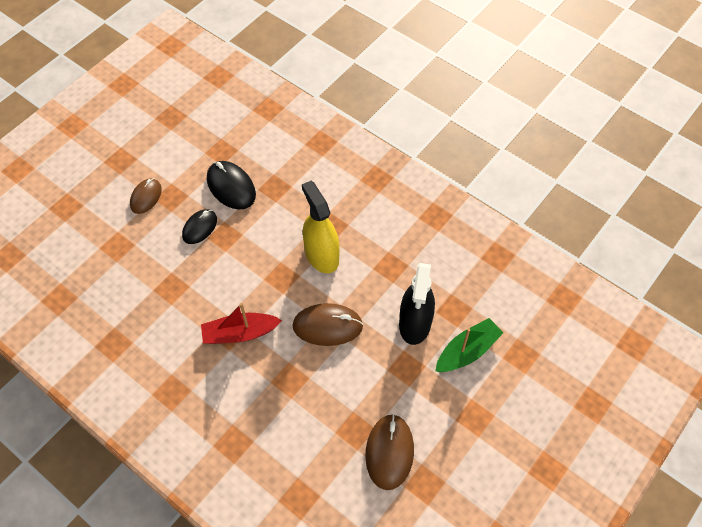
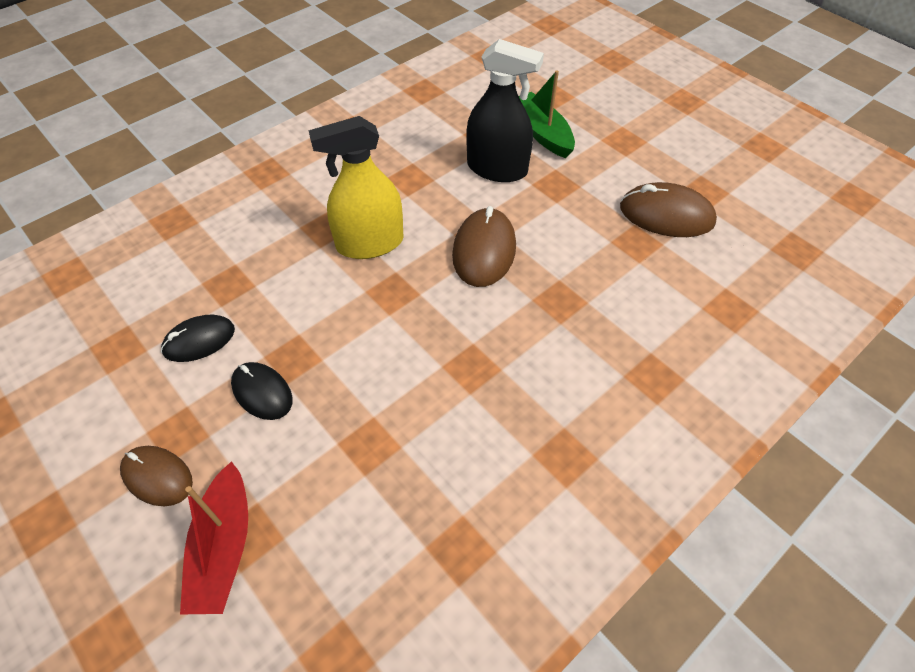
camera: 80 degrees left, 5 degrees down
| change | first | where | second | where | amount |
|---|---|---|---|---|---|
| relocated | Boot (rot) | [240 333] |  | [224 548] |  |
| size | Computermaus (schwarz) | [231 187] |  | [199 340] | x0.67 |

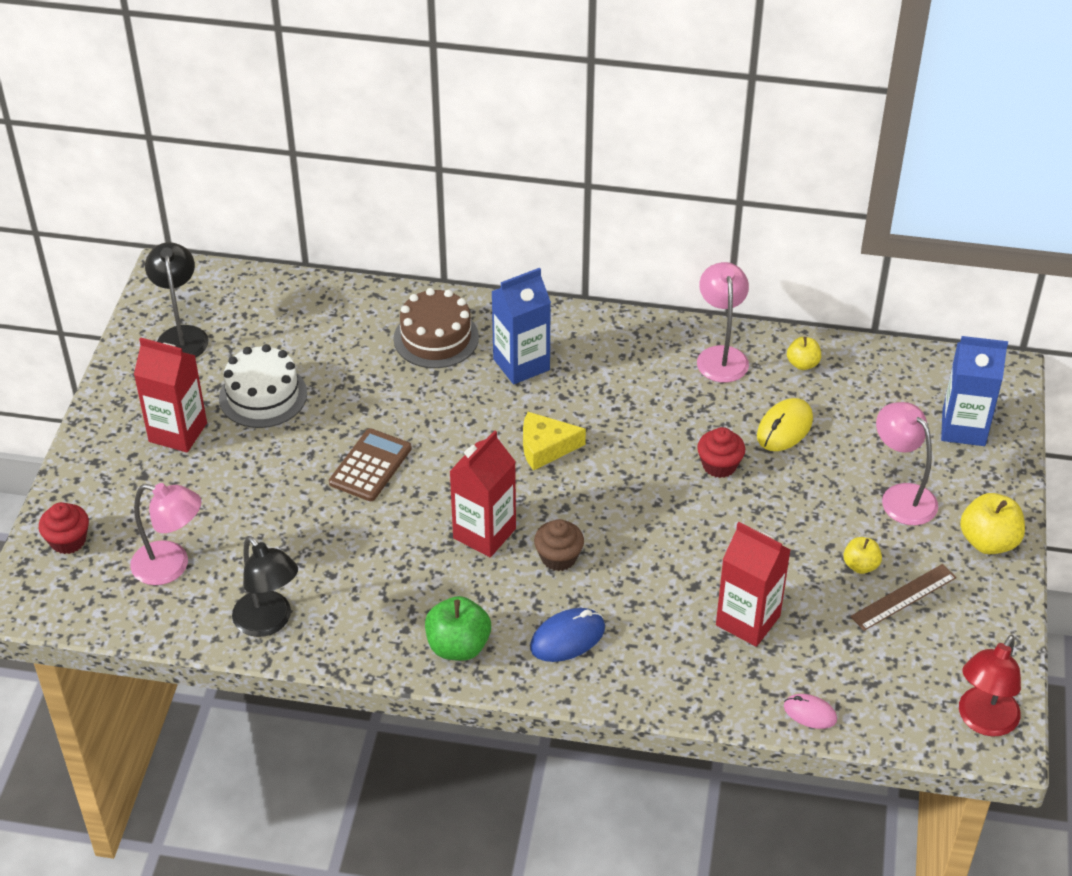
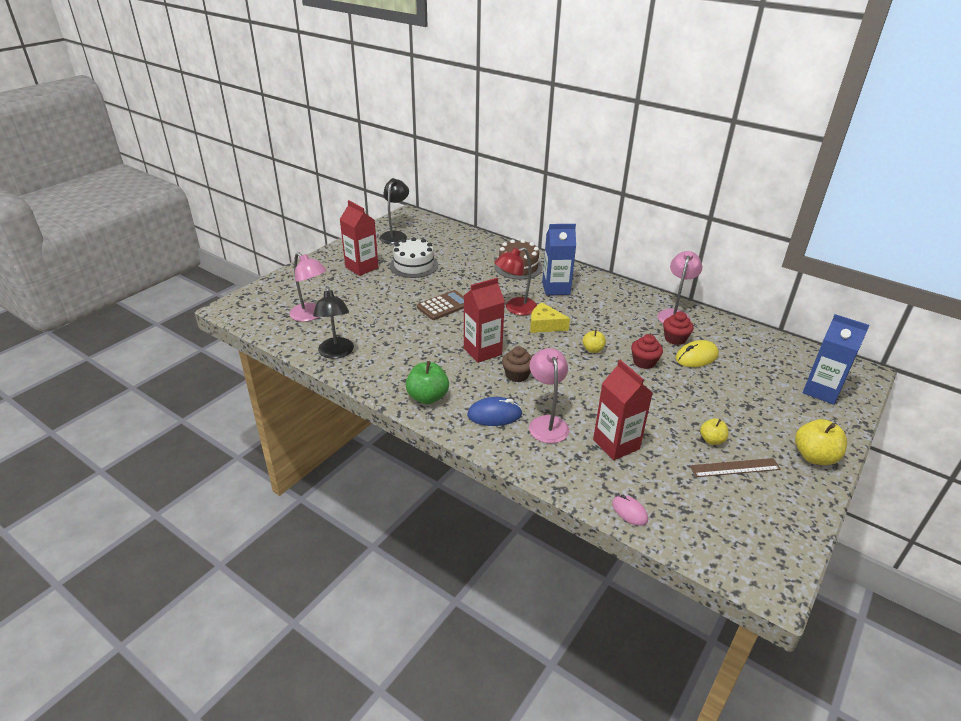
camera: 25 degrees right, 10 degrees down
| change | first | where | second | where | amount |
|---|---|---|---|---|---|
| relocated | Muffin (rot) | [68 540] |  | [675 339] |  |
| relocated | Apfel (gelb) | [802 364] |  | [593 350] |  |
| relocated | Lampe (rosa) | [901 496] |  | [546 423] |  |
| relocated | Lampe (rot) | [983 721] |  | [515 309] |  |

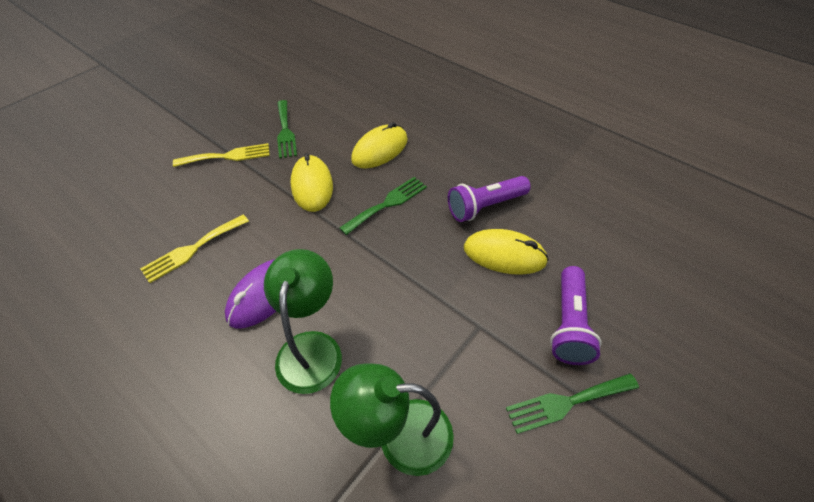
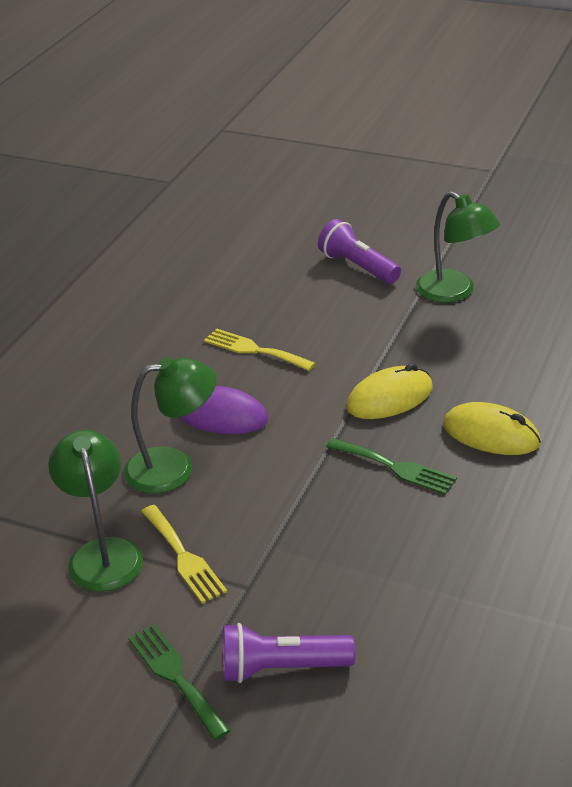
camera: 75 degrees right, 15 degrees down
| change | first | where | second | where | amount |
|---|---|---|---|---|---|
| missing | Gabel (grün) | [285 131] |  |  |  |
| missing | Computermaus (gelb) | [504 254] |  |  |  |
| appeared |  |  | Lampe (grün) | [454 292] |  |
| relocated | Gabel (gelb) | [227 156] |  | [183 557] |  |
| relocated | Taschenlampe (lila) | [485 206] |  | [358 267] |  |

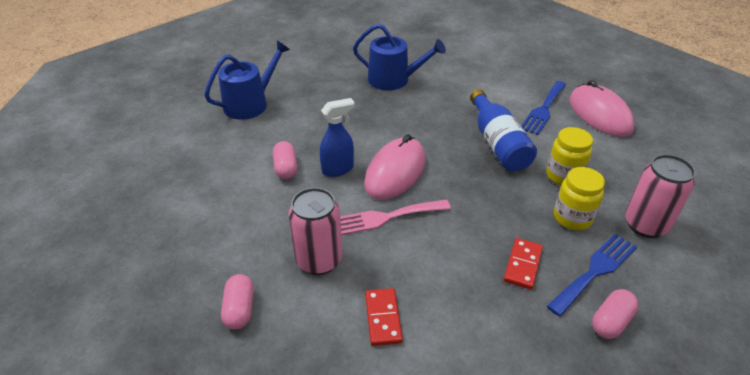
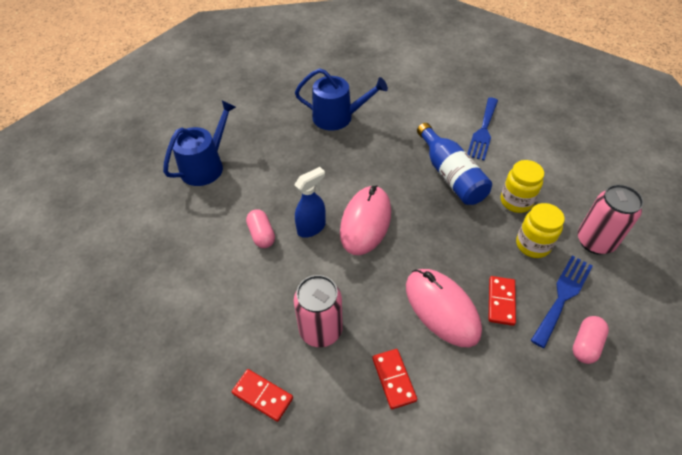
camera: 10 degrees left, 10 degrees up
| change | first | where | second | where | amount |
|---|---|---|---|---|---|
| missing | Gabel (rosa) | [385 217] |  |  |  |
| relocated | Computermaus (rosa) | [599 114] |  | [442 308] |  |
| exchanged | Kapsel (rosa) | [240 309] | Dominostein (rot) | [262 396] |  |

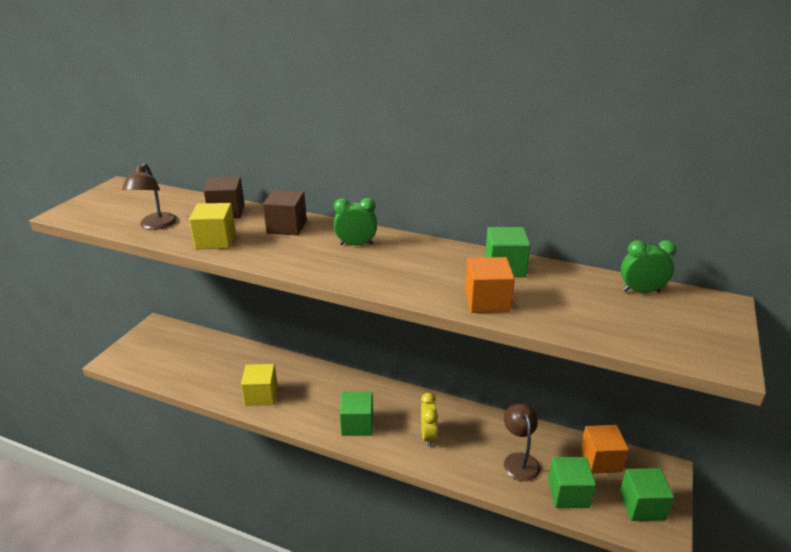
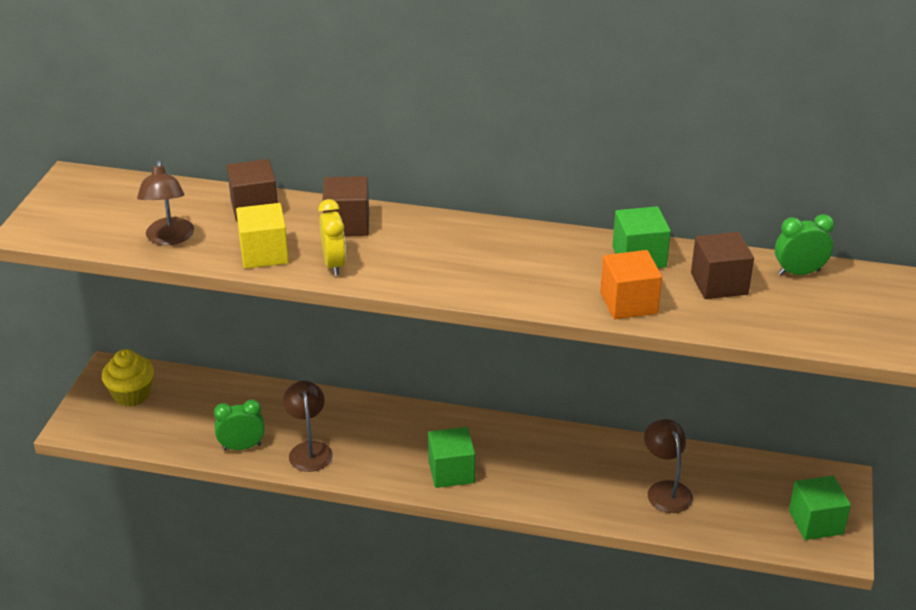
camera: 10 degrees left, 5 degrees up
| change | first | where | second | where | amount |
|---|---|---|---|---|---|
| missing | Kubus (grün) | [568 493] |  |  |  |
| missing | Kubus (orange) | [600 460] |  |  |  |
| appeared |  |  | Muffin (gelb) | [131 394] |  |
| appeared |  |  | Kubus (braun) | [719 284] |  |
| relocated | Wecker (grün) | [356 244] |  | [242 447] |  |
| relocated | Wecker (gelb) | [428 436] |  | [334 264] |  |
| exchanged | Kubus (gelb) | [261 395] | Lampe (braun) | [309 450] |  |

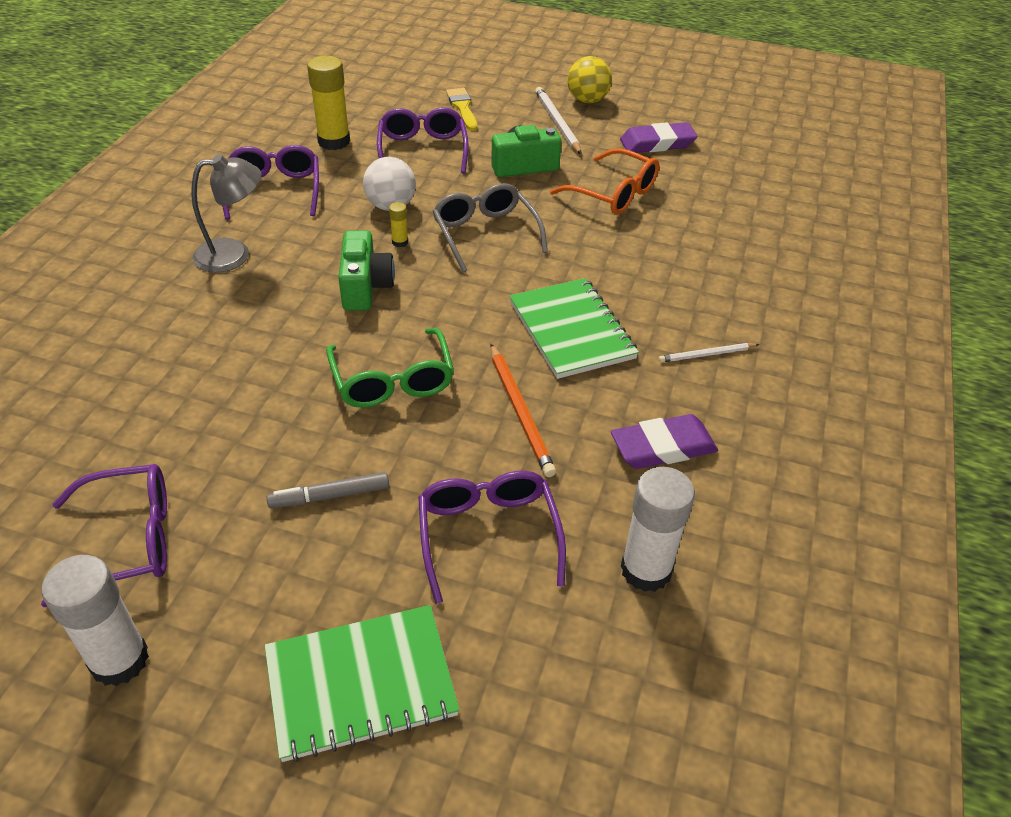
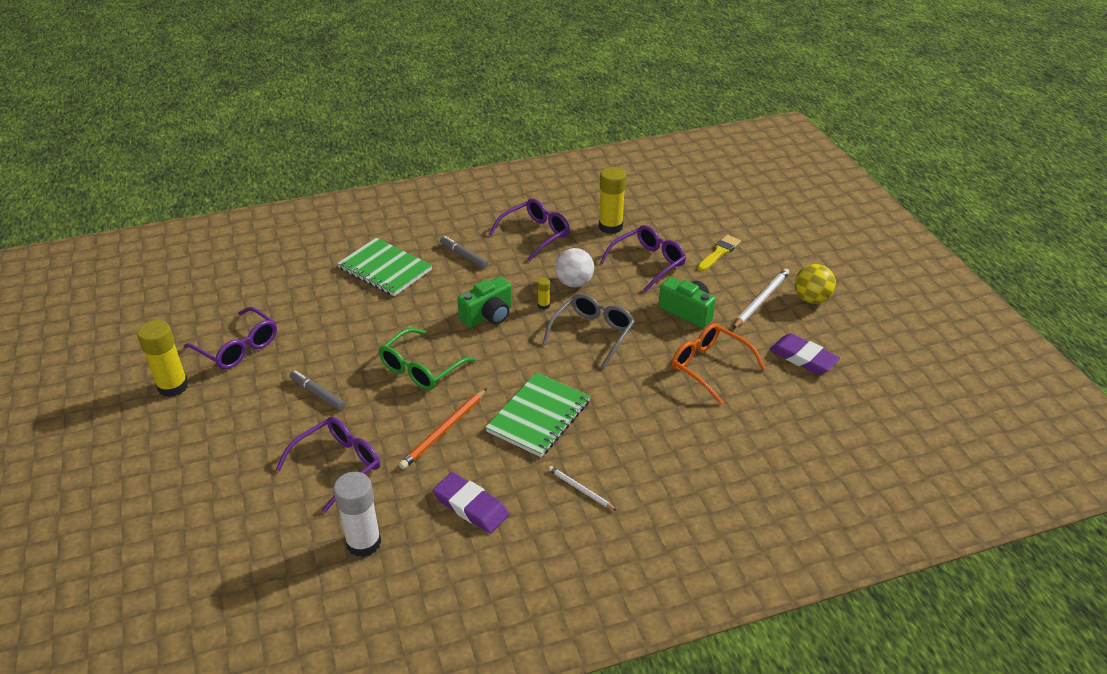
camera: 55 degrees right, 5 degrees down
| change | first | where | second | where | amount |
|---|---|---|---|---|---|
| relocated | Notizbuch (grün) | [361 683] |  | [385 269] |  |
| exchanged | Lampe (grau) | [234 254] | Filzstift (grau) | [463 256] |  |
| colour | Klebestift (weiß) | [119 660] | Klebestift (gelb) | [173 386] |  |
| spun | Brille (orange) | [614 194] |  | [709 366] | 135 degrees clockwise |

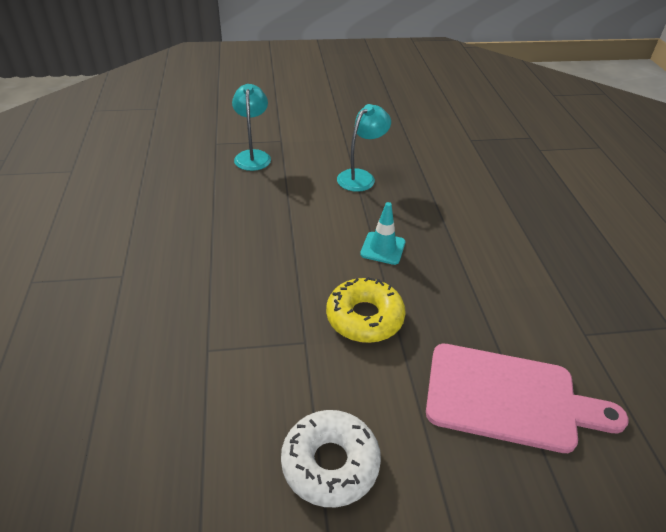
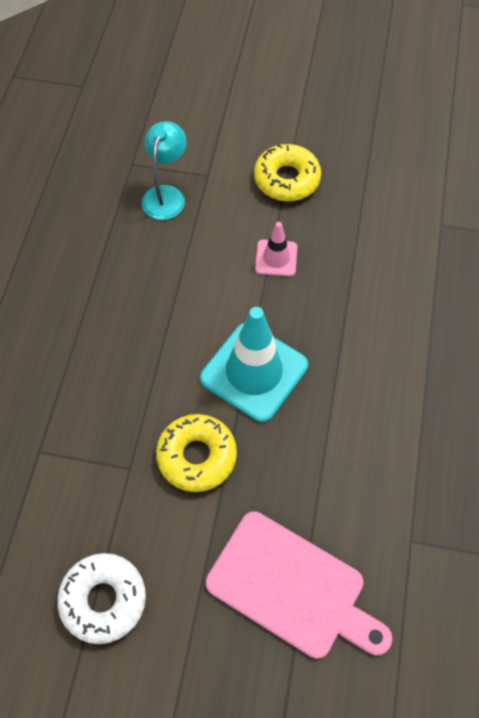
camera: 20 degrees right, 20 degrees up
| change | first | where | second | where | amount |
|---|---|---|---|---|---|
| appeared |  |  | Donut (gelb) | [286 179] |  |
| exchanged | Lampe (türkis) | [361 177] | Leitkegel (rosa) | [276 258] |  |
| size | Leitkegel (türkis) | [383 248] |  | [254 372] | x1.94 |

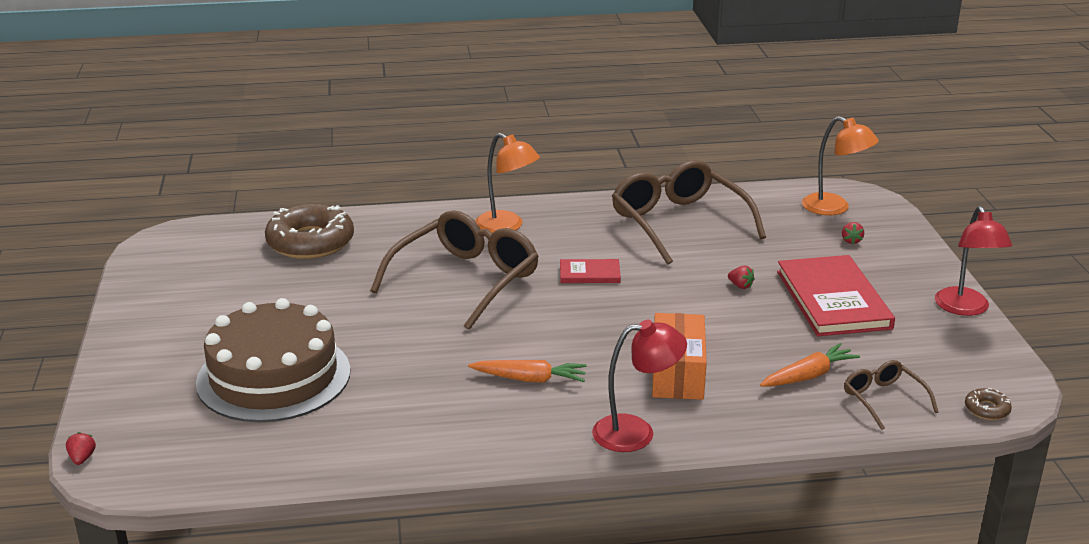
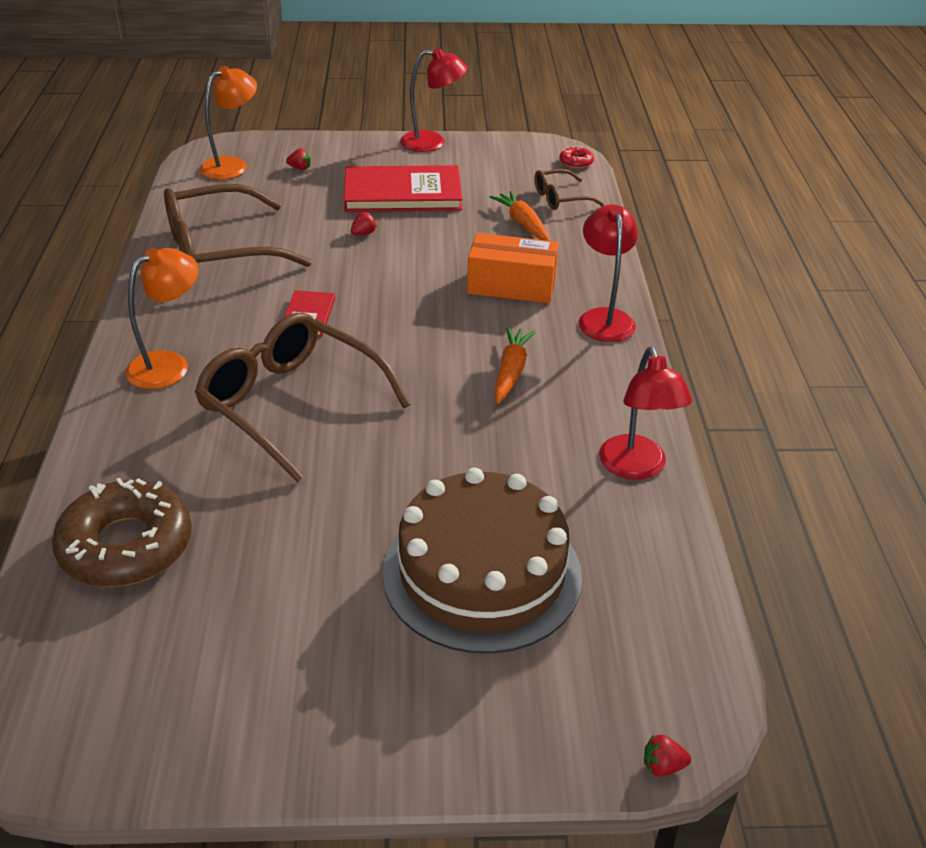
camera: 85 degrees left, 10 degrees up
| change | first | where | second | where | amount |
|---|---|---|---|---|---|
| appeared |  |  | Lampe (rot) | [636 468] |  |
| colour | Donut (braun) | [987 409] | Donut (rot) | [576 162] |  |

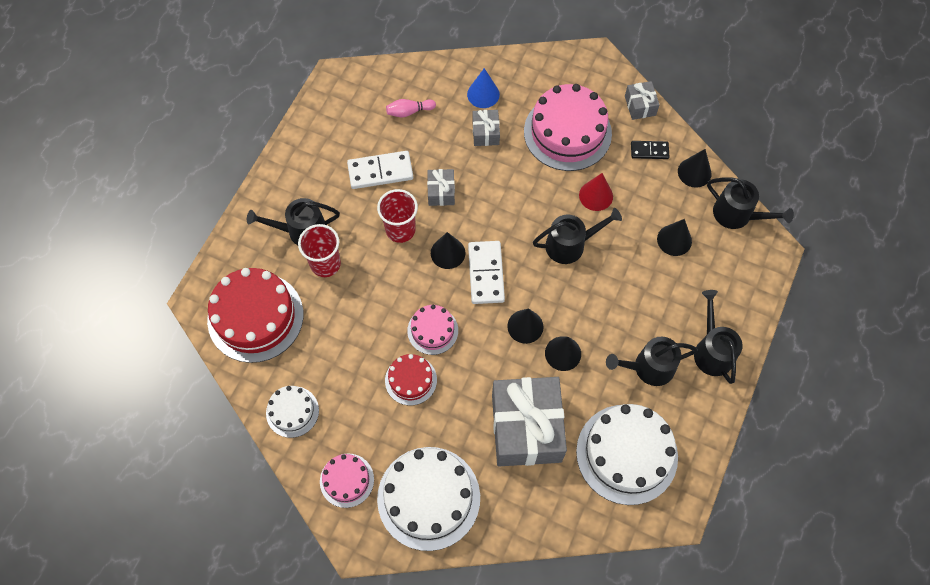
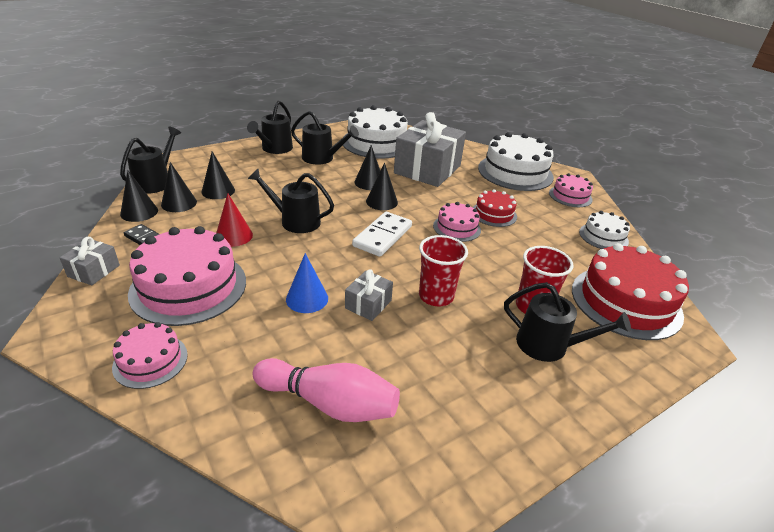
camera: 150 degrees left, 30 degrees down
| change | first | where | second | where | amount |
|---|---|---|---|---|---|
| missing | Dominostein (weiß) | [380 171] |  |  |  |
| missing | Geschenk (grau) | [485 133] |  |  |  |
| appeared |  |  | Kuchen (rosa) | [150 361] |  |
| relocated | Kegel (schwarz) | [448 253] |  | [179 203] |  |
| relocated | Kegel (blau) | [483 94] |  | [307 298] |  |
| spun | Gießkanne (schwarz) | [737 214] |  | [155 182] | 45 degrees clockwise |
| size | Bowlingkegel (rosa) | [409 111] |  | [329 403] | x1.90 |

